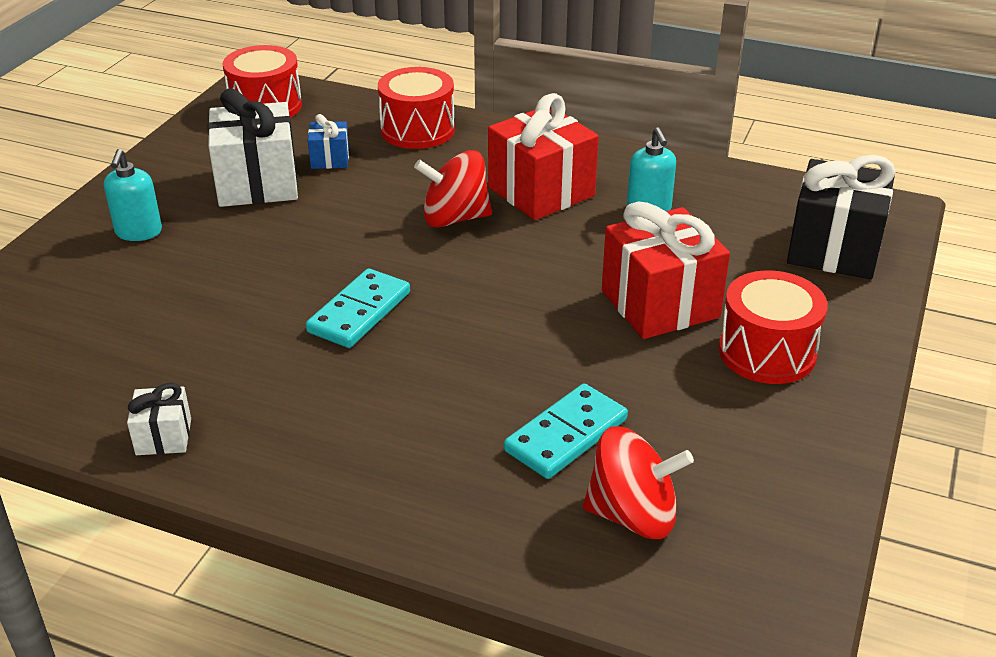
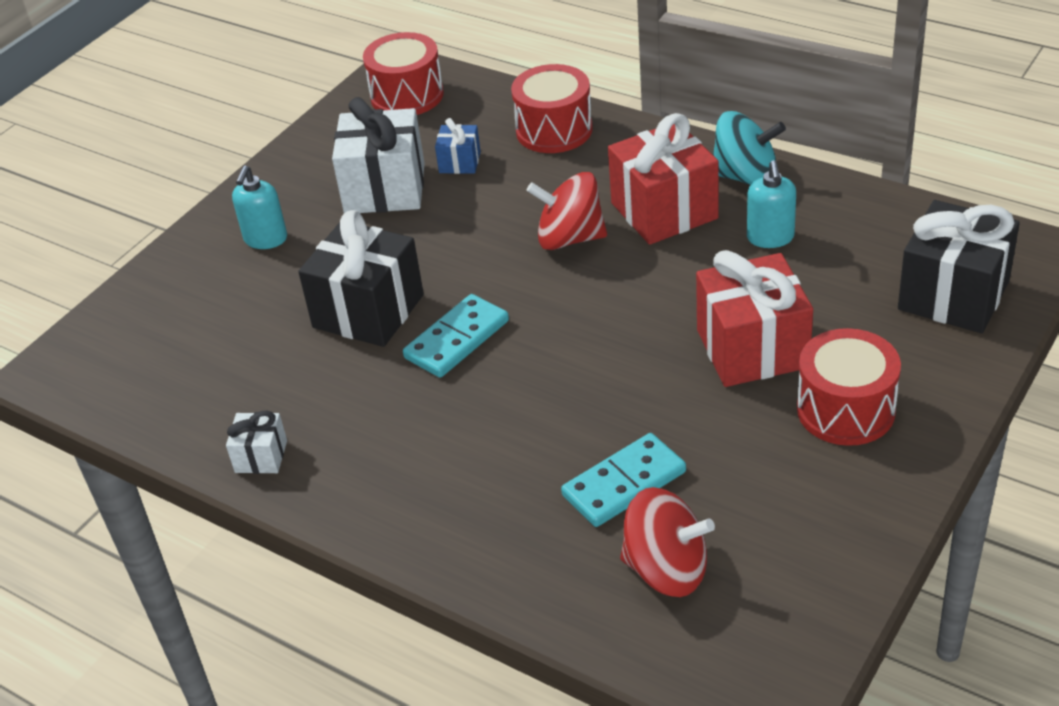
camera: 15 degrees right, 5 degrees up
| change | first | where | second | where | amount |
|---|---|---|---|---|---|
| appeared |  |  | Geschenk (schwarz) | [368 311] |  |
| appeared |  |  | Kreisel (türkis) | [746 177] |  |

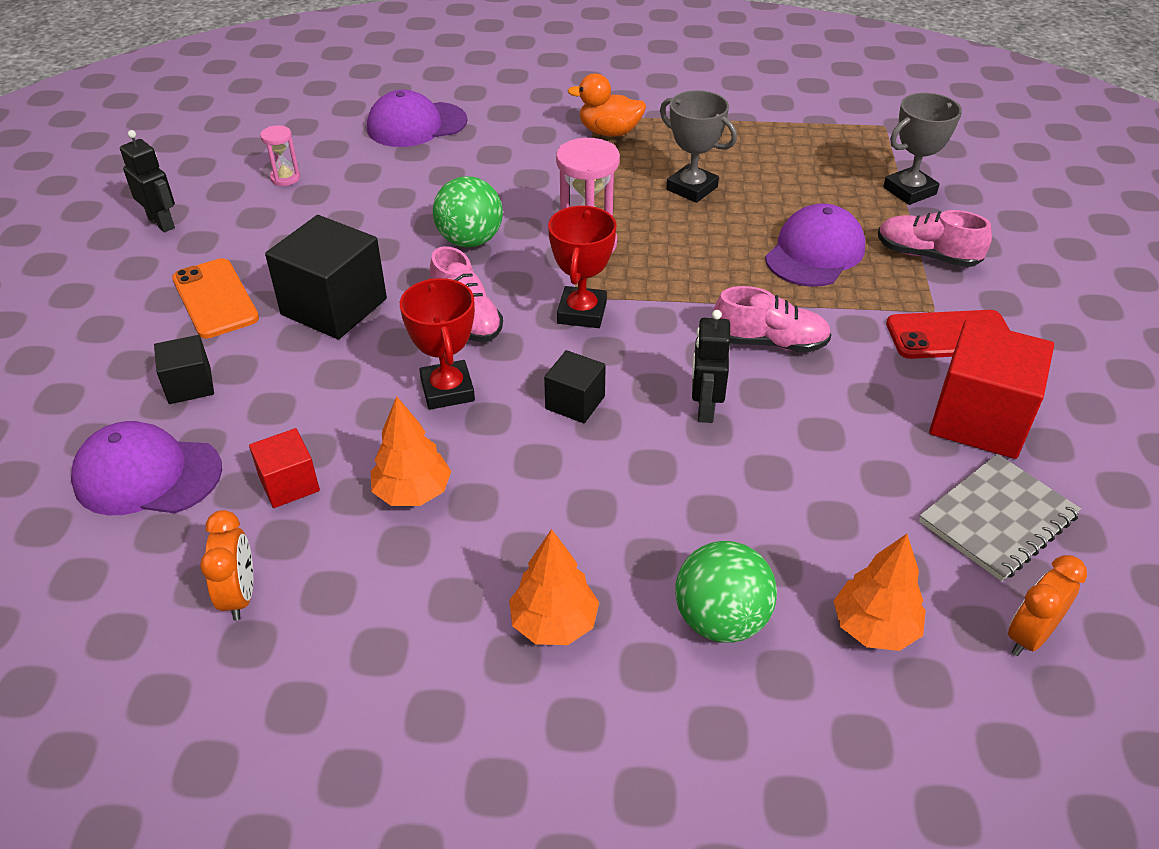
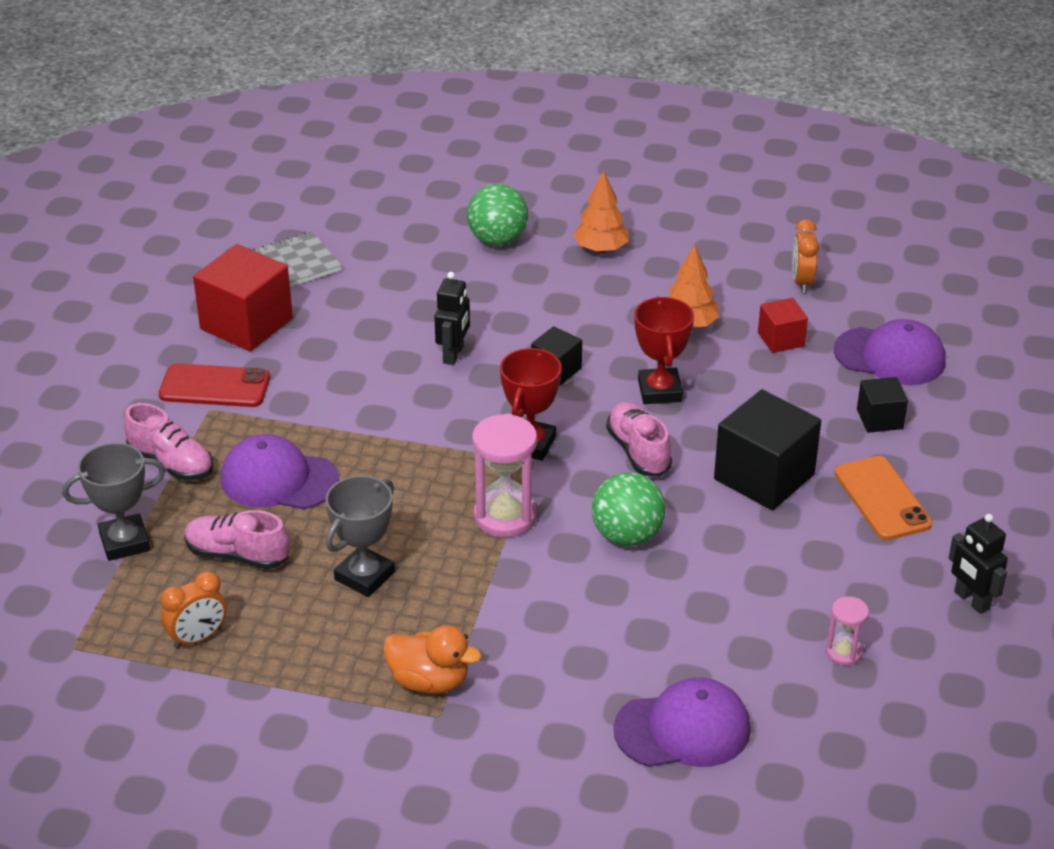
camera: 170 degrees left, 5 degrees down
| change | first | where | second | where | amount |
|---|---|---|---|---|---|
| missing | Baum (orange) | [874 627] |  |  |  |
| relocated | Schuh (rosa) | [769 342] |  | [237 555] |  |
| relocated | Wecker (orange) | [1029 636] |  | [197 638] |  |
| spun | Pokal (grau) | [692 188] |  | [364 576] | 75 degrees clockwise |
| spun | Kappe (lila) | [815 252] |  | [279 479] | 60 degrees clockwise |

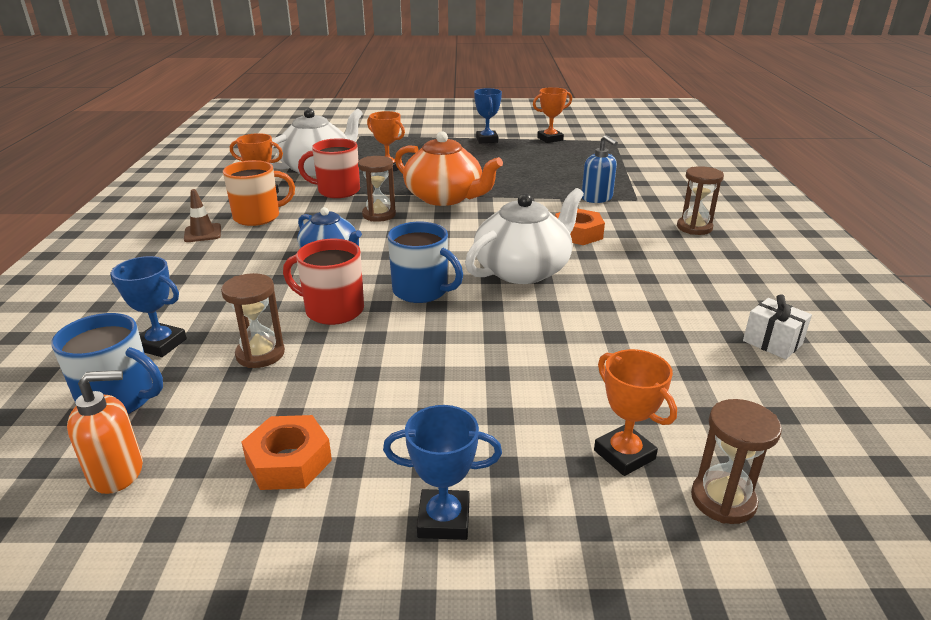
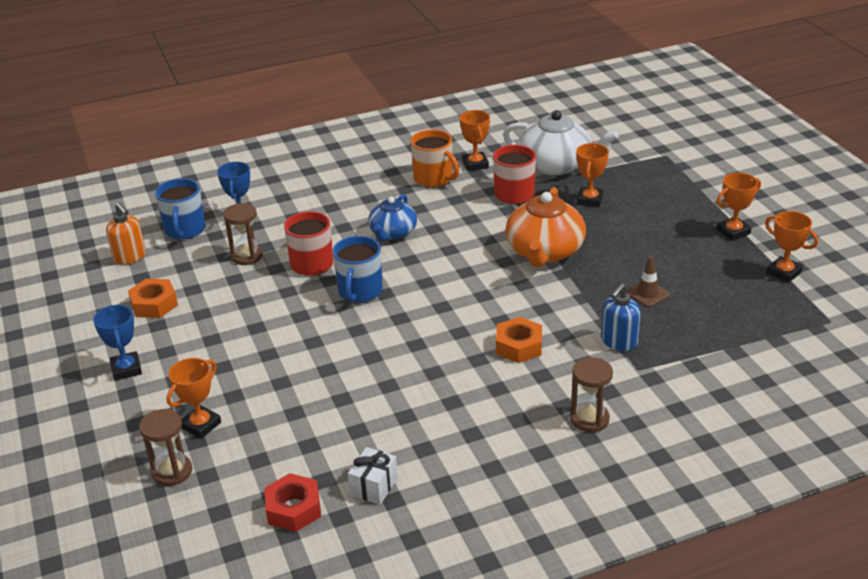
camera: 70 degrees right, 5 degrees up
| change | first | where | second | where | amount |
|---|---|---|---|---|---|
| missing | Sanduhr (braun) | [379 215] |  |  |  |
| missing | Teekanne (weiß) | [523 270] |  |  |  |
| appeared |  |  | Sechskantmutter (rot) | [293 509] |  |
| relocated | Leitkegel (braun) | [202 233] |  | [647 294] |  |
| colour | Pokal (blau) | [487 140] | Pokal (orange) | [733 232] |  |

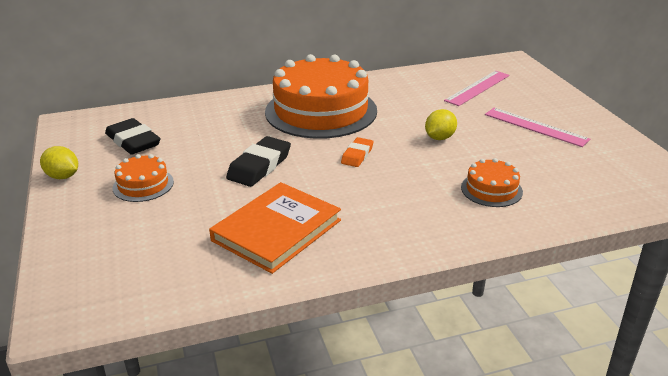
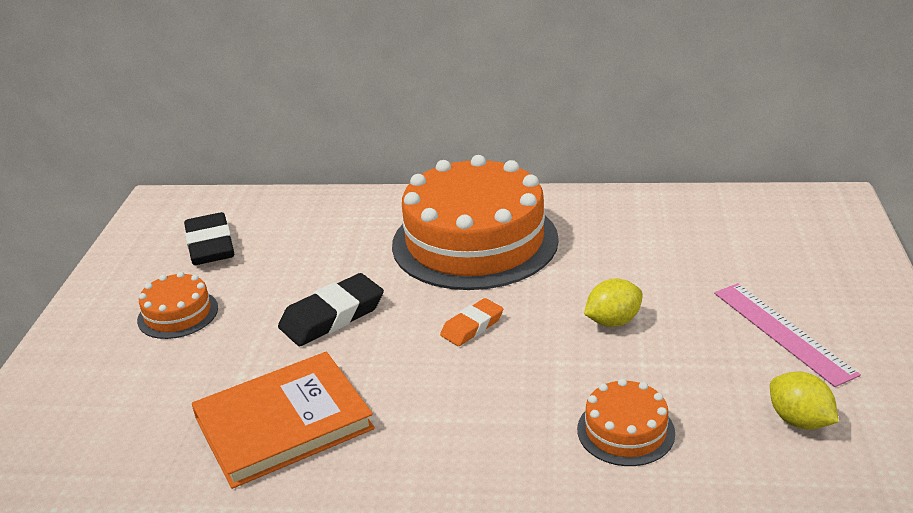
camera: 25 degrees right, 0 degrees up
| change | first | where | second | where | amount |
|---|---|---|---|---|---|
| missing | Lineal (rosa) | [478 88] |  |  |  |
| relocated | Zitrone (gelb) | [63 176] |  | [799 421] |  |

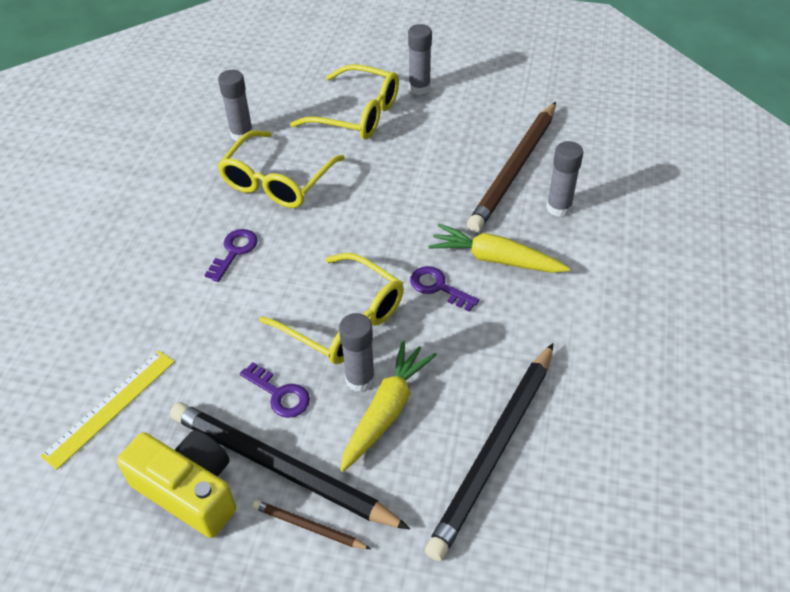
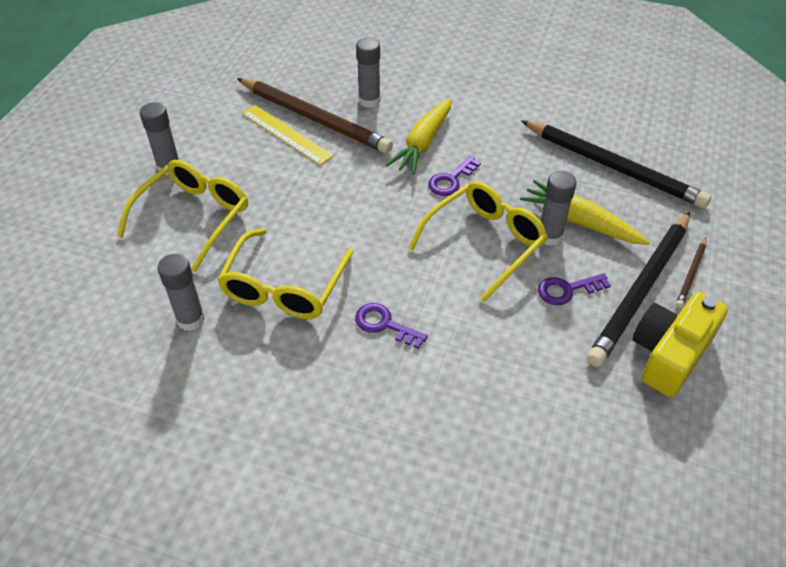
camera: 85 degrees left, 0 degrees up
| change | first | where | second | where | amount |
|---|---|---|---|---|---|
| relocated | Lineal (gelb) | [110 407] |  | [286 134] |  |
| spun | Brille (gelb) | [277 181] |  | [284 287] | 75 degrees clockwise |
| spun | Schlüssel (lila) | [280 394] |  | [566 290] | 150 degrees counterclockwise |

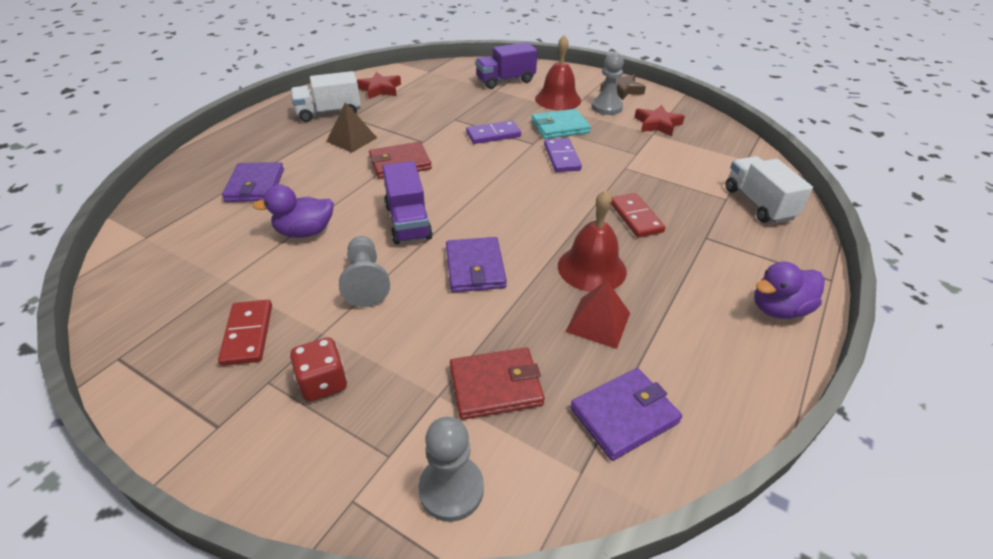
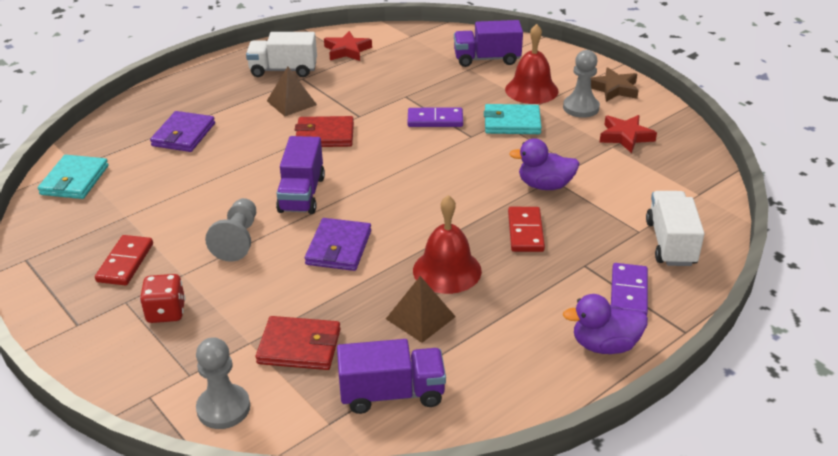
camera: 20 degrees right, 5 degrees down
| change | first | where | second | where | amount |
|---|---|---|---|---|---|
| appeared |  |  | Geldbörse (türkis) | [75 180] |  |
| relocated | Ente (lila) | [305 232] |  | [545 185] |  |
| relocated | Dominostein (lila) | [561 157] |  | [628 292] |  |
| exchanged | Geldbörse (lila) | [624 415] | Lastwagen (lila) | [392 393] |  |
| colour | Pyramide (rot) | [598 322] | Pyramide (braun) | [420 317] |  |

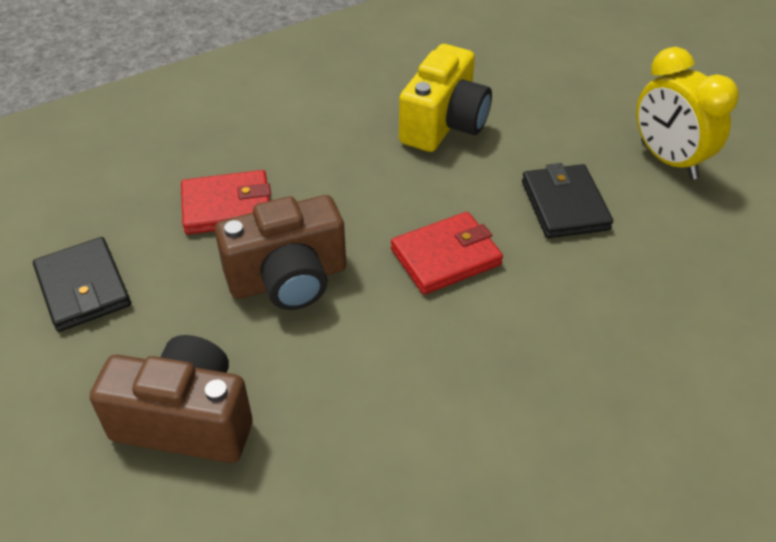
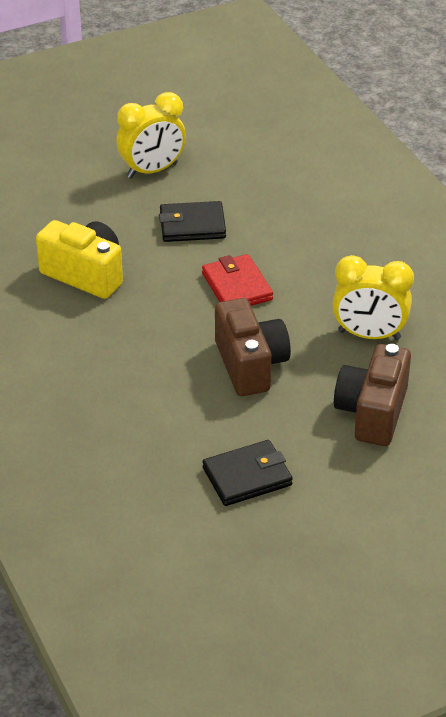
camera: 85 degrees left, 5 degrees down
| change | first | where | second | where | amount |
|---|---|---|---|---|---|
| missing | Geldbörse (rot) | [227 206] |  |  |  |
| appeared |  |  | Wecker (gelb) | [369 335] |  |

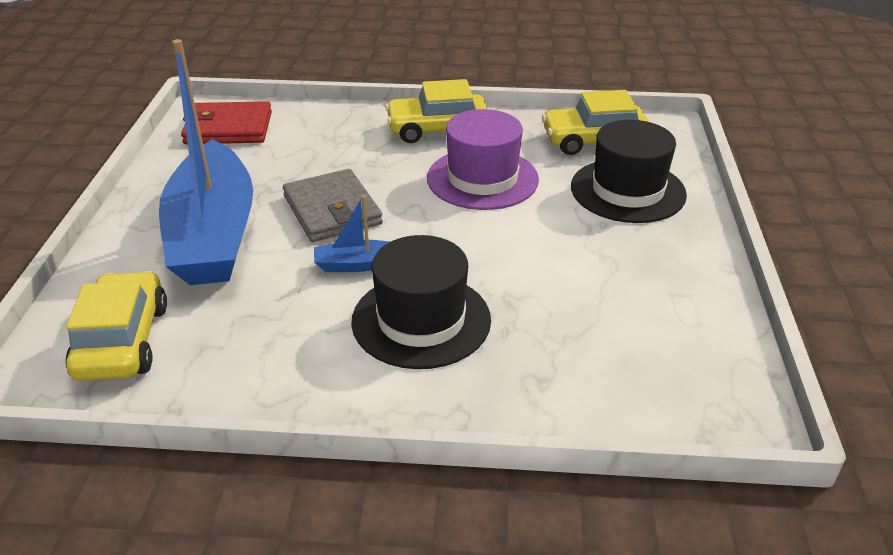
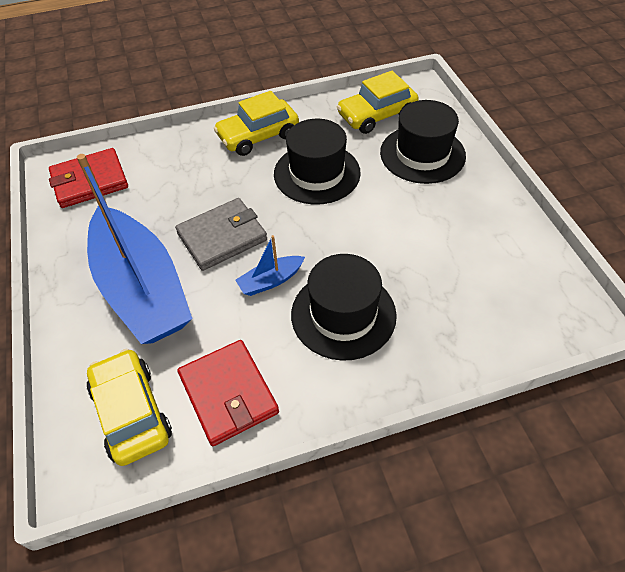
camera: 20 degrees left, 15 degrees up
| change | first | where | second | where | amount |
|---|---|---|---|---|---|
| appeared |  |  | Geldbörse (rot) | [228 393] |  |
| colour | Hut (lila) | [482 179] | Hut (schwarz) | [317 173] |  |
| spun | Geldbörse (grau) | [332 210] |  | [222 236] | 75 degrees counterclockwise |

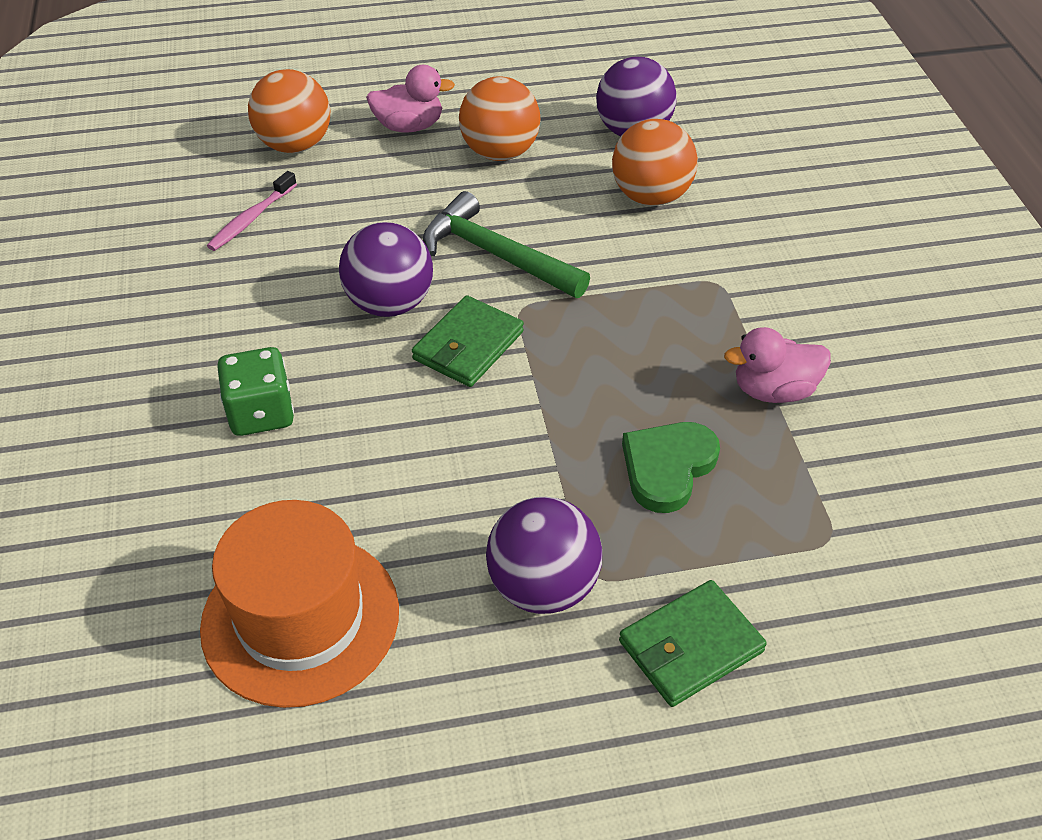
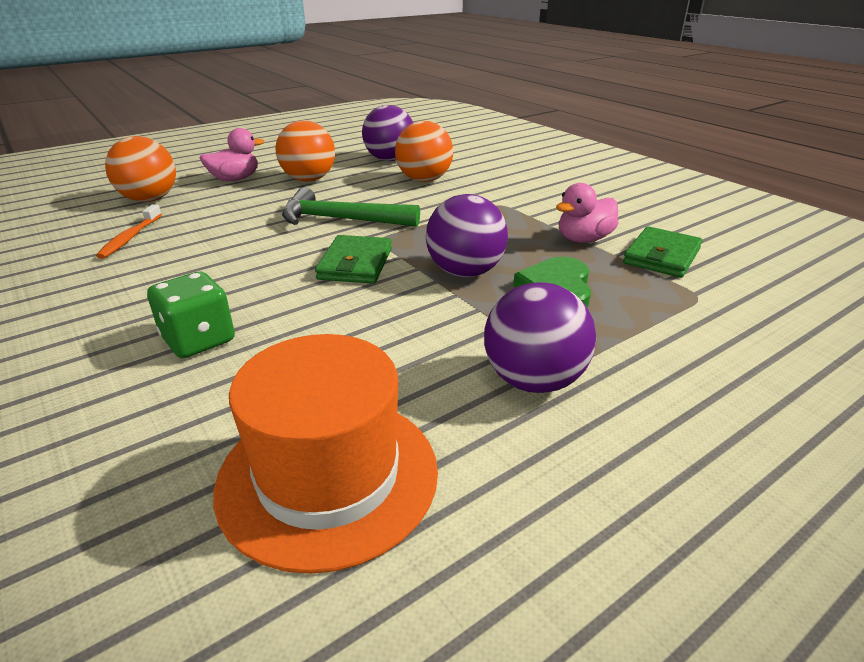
camera: 25 degrees left, 15 degrees down
| change | first | where | second | where | amount |
|---|---|---|---|---|---|
| relocated | Ball (lila) | [390 304] |  | [465 272] |  |
| relocated | Geldbörse (grün) | [690 646] |  | [661 256] |  |
| colour | Zahnbürste (rosa) | [251 219] | Zahnbürste (orange) | [130 238] |  |

